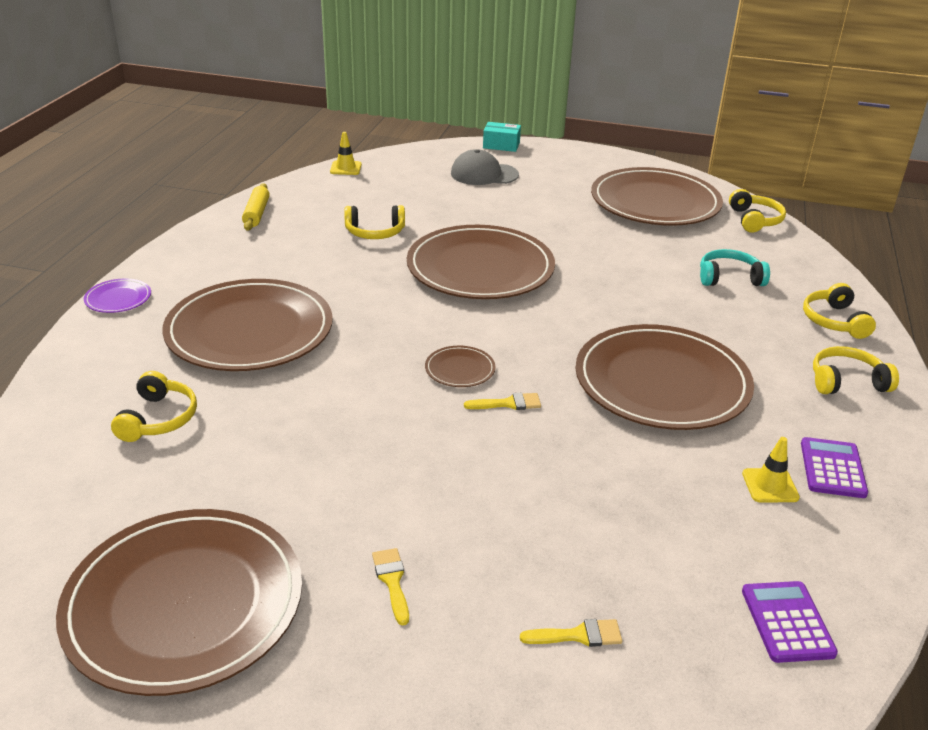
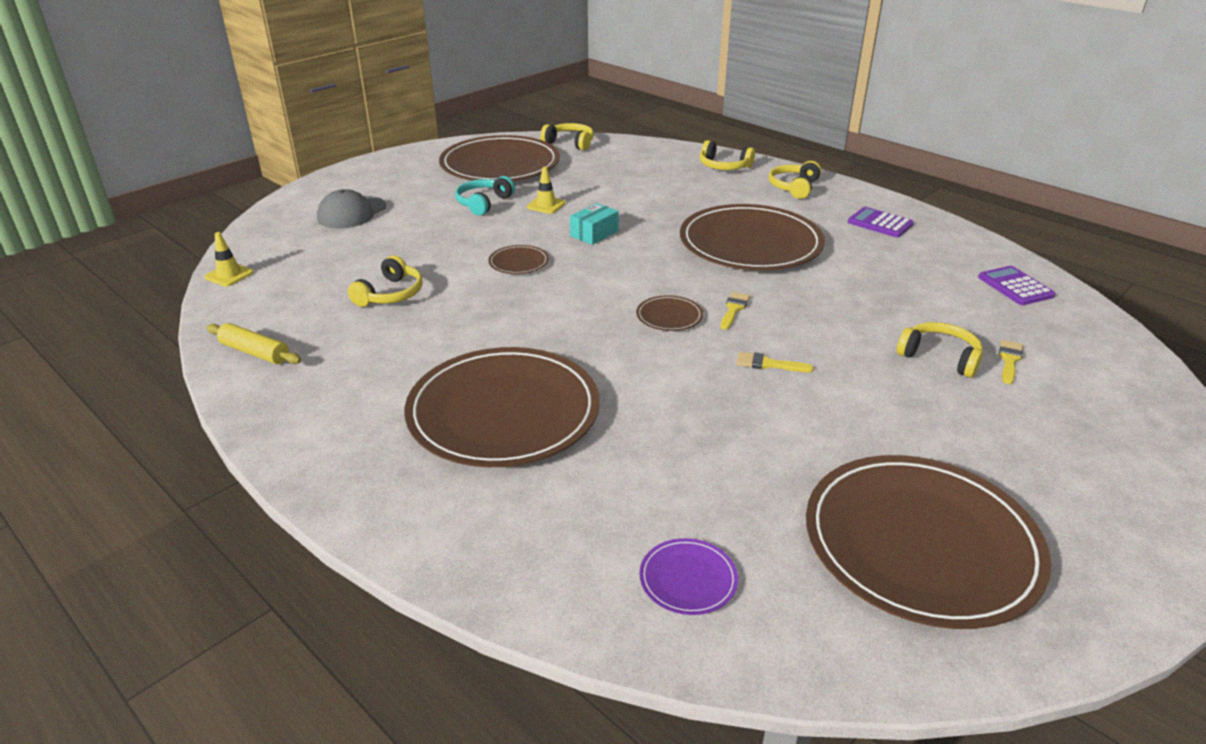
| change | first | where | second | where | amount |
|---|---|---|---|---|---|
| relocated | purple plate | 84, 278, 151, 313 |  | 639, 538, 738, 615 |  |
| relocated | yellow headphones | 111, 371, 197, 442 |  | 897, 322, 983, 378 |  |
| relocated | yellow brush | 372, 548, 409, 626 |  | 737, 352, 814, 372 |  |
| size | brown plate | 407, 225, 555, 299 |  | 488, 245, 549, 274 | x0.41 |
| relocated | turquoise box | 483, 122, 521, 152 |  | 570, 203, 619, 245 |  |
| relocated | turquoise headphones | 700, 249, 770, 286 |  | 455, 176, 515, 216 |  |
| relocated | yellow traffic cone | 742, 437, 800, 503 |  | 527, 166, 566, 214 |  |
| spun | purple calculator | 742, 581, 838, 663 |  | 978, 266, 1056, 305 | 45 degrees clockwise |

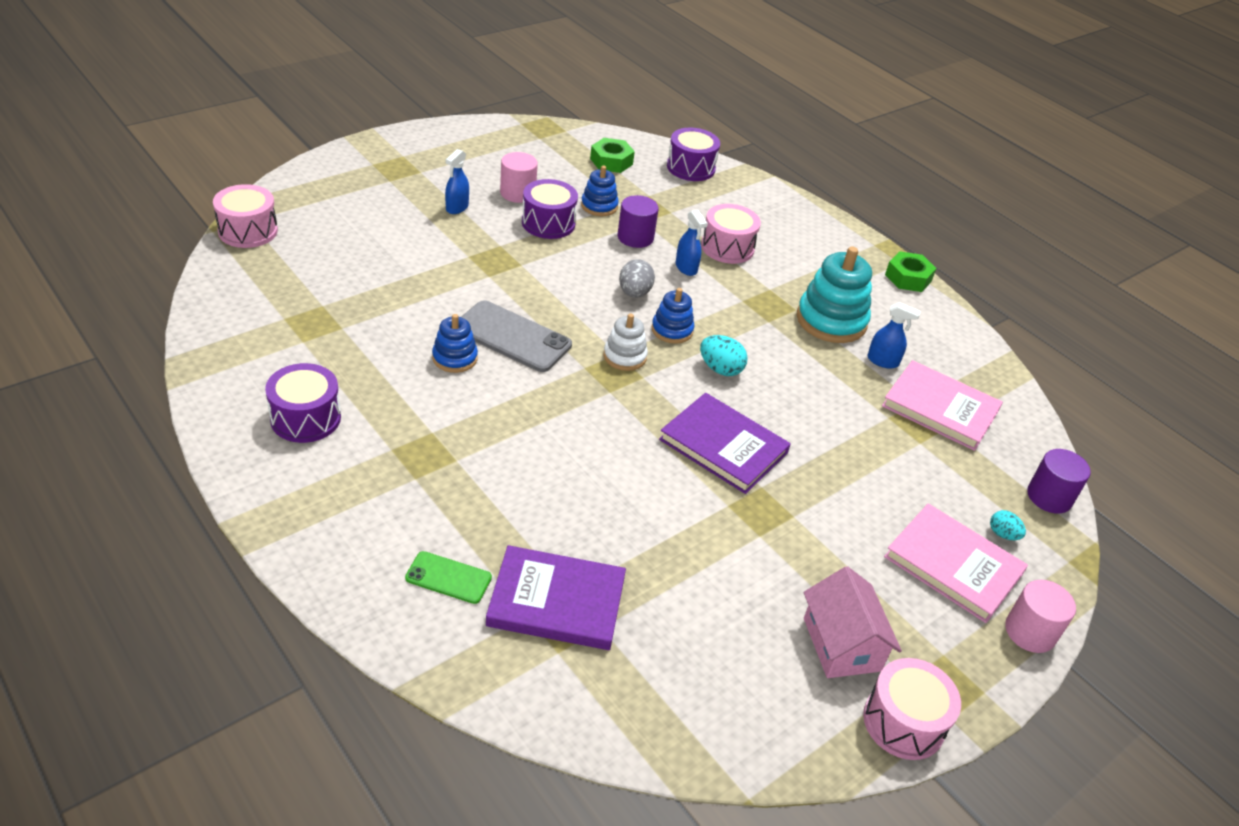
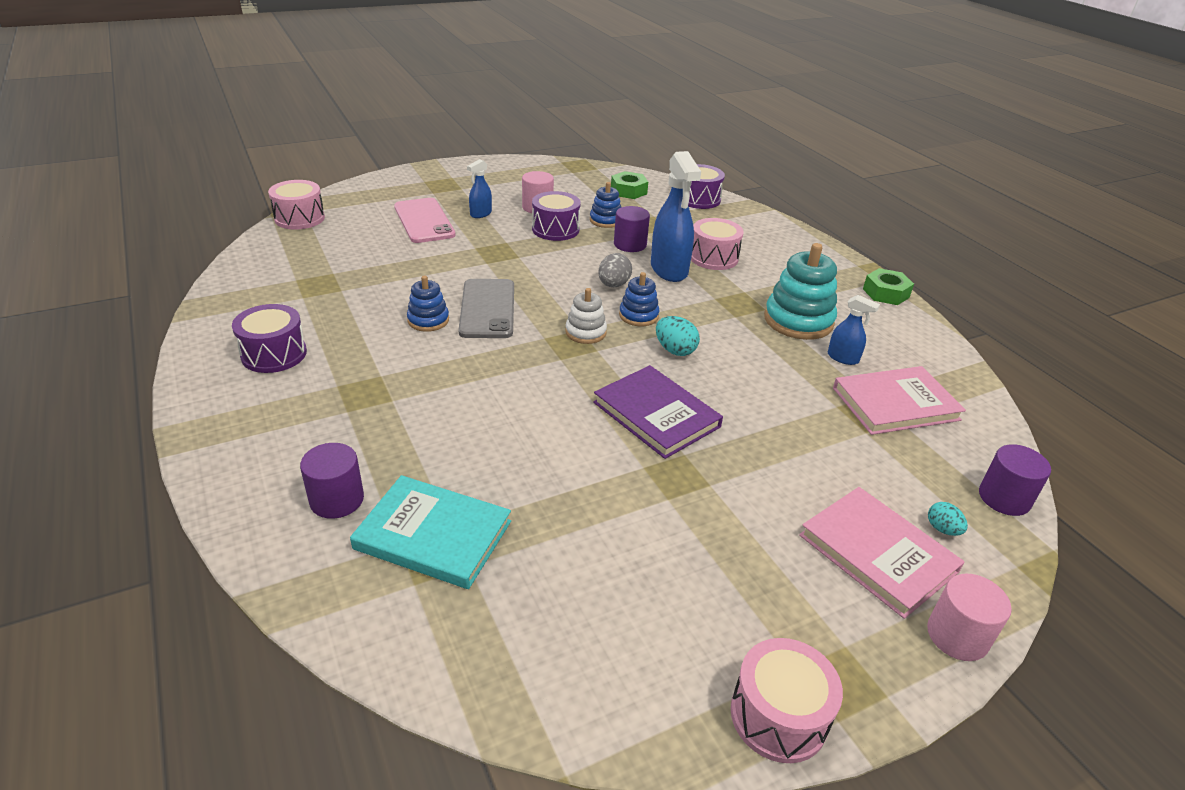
| change | first | where | second | where | amount |
|---|---|---|---|---|---|
| exchanged | green phone | 405, 551, 492, 604 | purple cylinder | 300, 443, 364, 519 |  |
| spun | grey phone | 461, 300, 572, 372 |  | 458, 279, 514, 338 | 45 degrees clockwise |
| colour | purple book | 486, 545, 626, 650 | turquoise book | 350, 475, 511, 589 |  |
| size | blue spray bottle | 675, 210, 708, 276 |  | 651, 151, 701, 282 | x1.96 |
| missing | pink house | 804, 566, 902, 678 |  |  |  |
| spun | pink book | 882, 360, 1003, 451 |  | 833, 366, 966, 435 | 60 degrees counterclockwise |
| appeared |  |  | pink phone | 394, 198, 456, 243 |  |

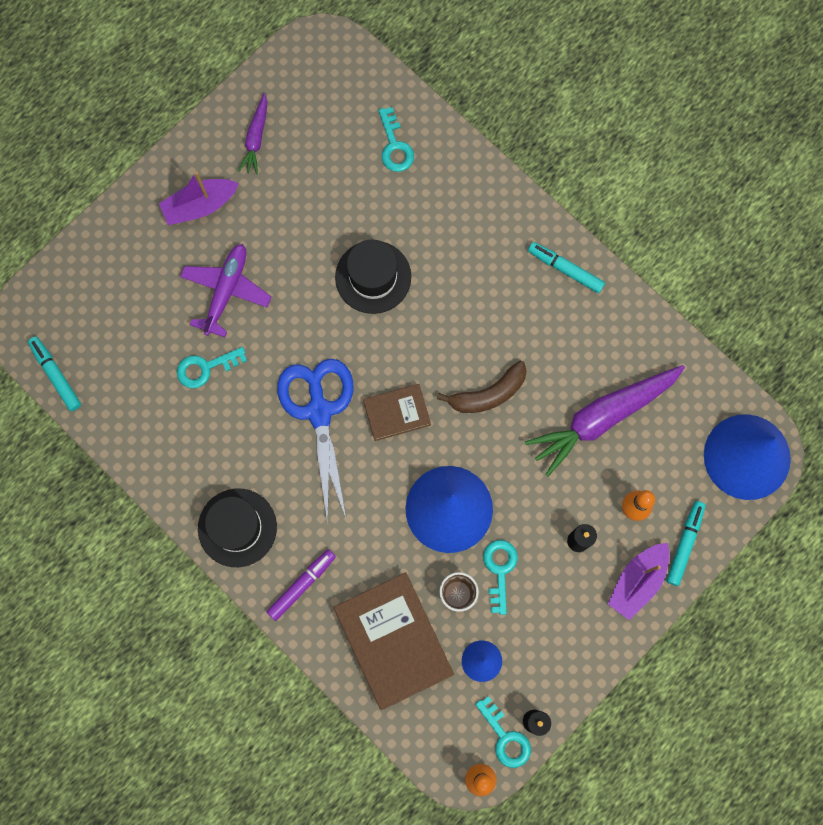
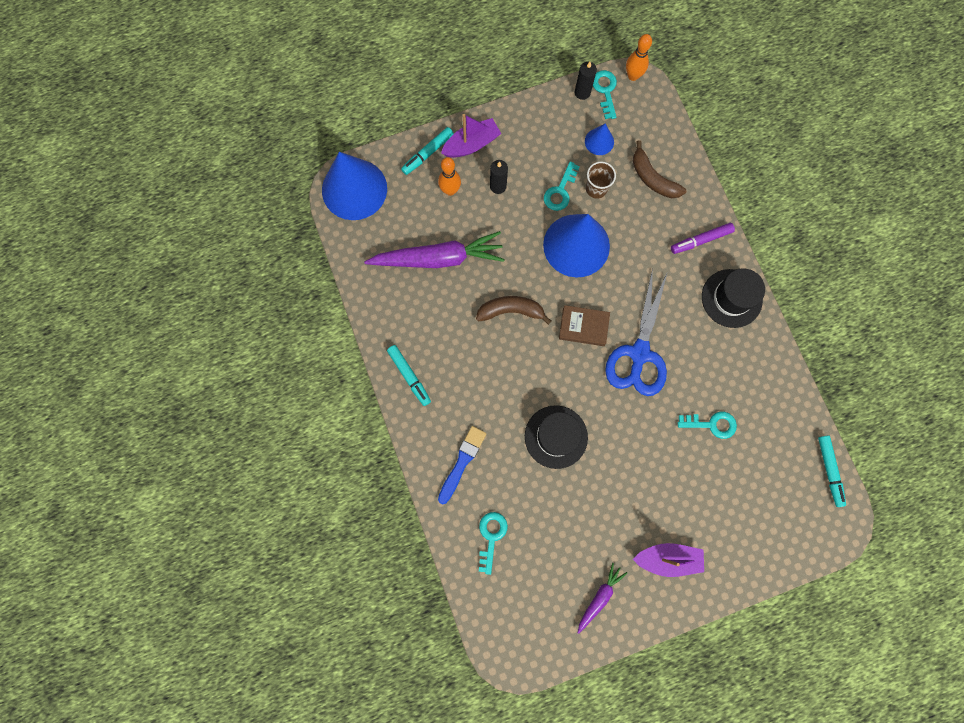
| change | first | where | second | where | amount |
|---|---|---|---|---|---|
| missing | purple plane | 180, 244, 272, 337 |  |  |  |
| exchanged | brown book | 334, 573, 454, 710 | brown banana | 633, 140, 686, 198 |  |
| appeared |  |  | blue brush | 438, 426, 487, 504 |  |

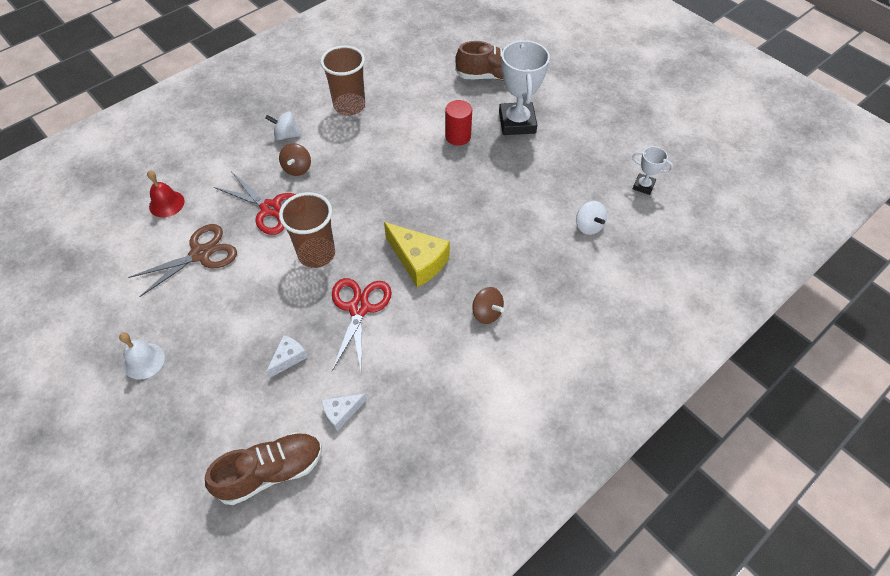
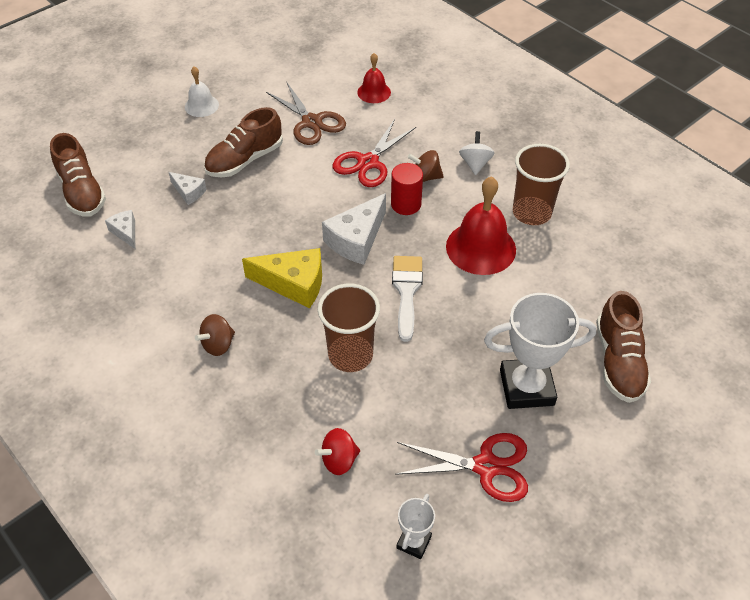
| change | first | where | second | where | amount |
|---|---|---|---|---|---|
| relocated | brown cup | 279, 192, 335, 268 |  | 318, 284, 380, 372 |  |
| relocated | red scissors | 332, 278, 392, 371 |  | 395, 433, 528, 502 |  |
| spun | yellow cheese | 384, 222, 450, 287 |  | 242, 248, 322, 309 | 120 degrees counterclockwise |
| relocated | red cylinder | 445, 100, 472, 146 |  | 391, 163, 423, 215 |  |
| colour | white spinning top | 576, 201, 607, 235 | red spinning top | 315, 428, 360, 475 |  |
| appeared |  |  | brown shoe | 204, 107, 283, 178 |  |
| appeared |  |  | white cheese | 322, 193, 386, 265 |  |
| appeared |  |  | white brush | 392, 256, 423, 342 |  |
| appeared |  |  | red bell | 446, 176, 516, 275 |  |

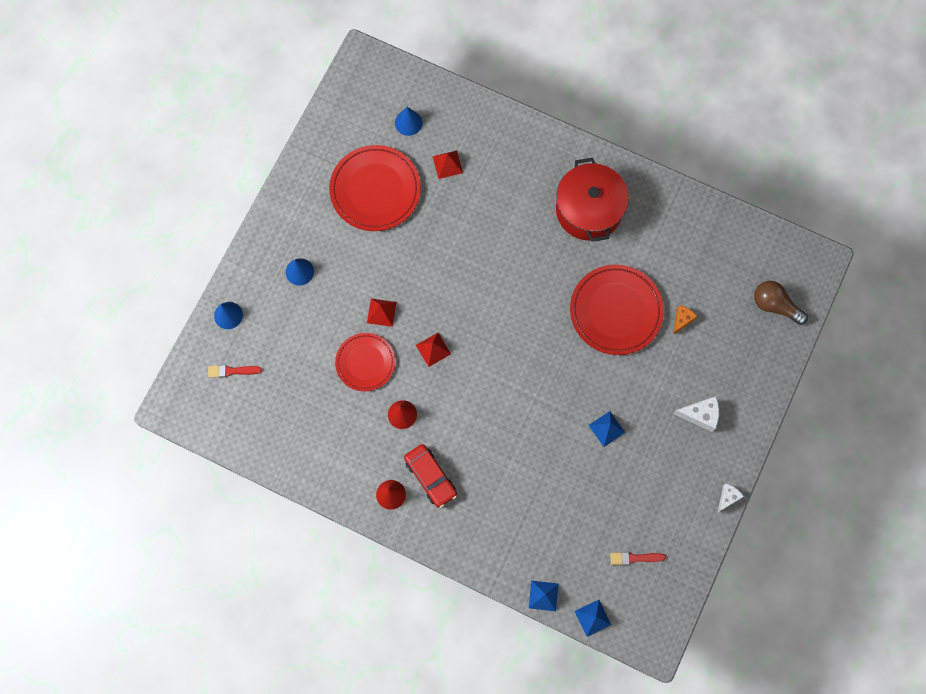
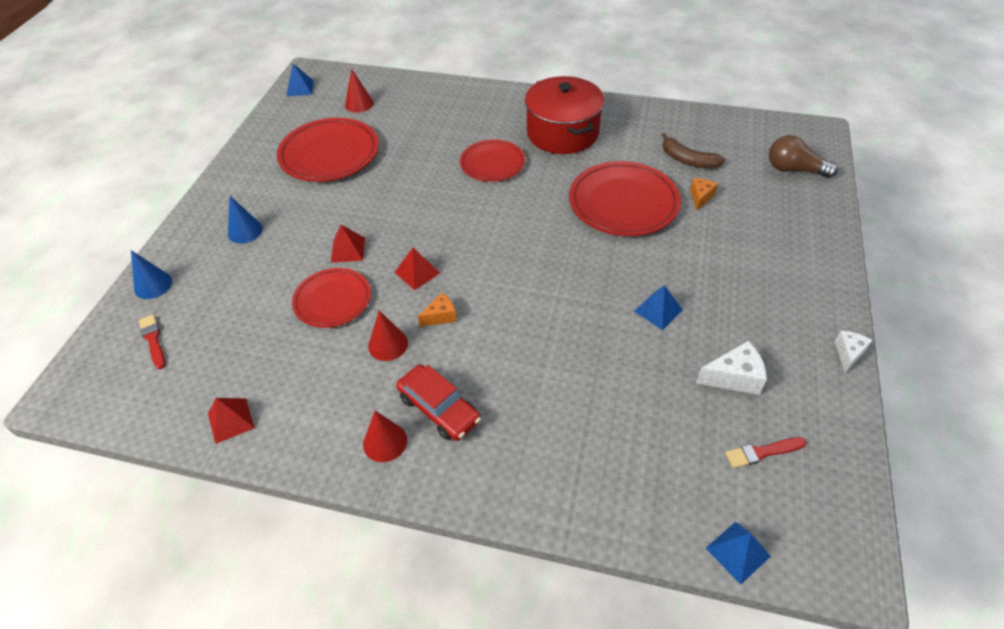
| change | first | where | second | where | amount |
|---|---|---|---|---|---|
| spun | red brush | 208, 365, 262, 377 |  | 139, 315, 165, 369 | 75 degrees clockwise |
| colour | blue cone | 395, 107, 422, 136 | red cone | 345, 69, 374, 113 |  |
| relocated | red pyramid | 433, 151, 463, 179 |  | 208, 398, 255, 444 |  |
| relocated | blue pyramid | 529, 581, 558, 611 |  | 286, 64, 314, 97 |  |
| relocated | white cheese | 673, 396, 719, 432 |  | 696, 341, 767, 395 |  |
| appeared |  |  | orange cheese | 418, 293, 457, 327 |  |
| appeared |  |  | red plate | 460, 139, 525, 182 |  |
| appeared |  |  | brown banana | 662, 133, 725, 168 |  |

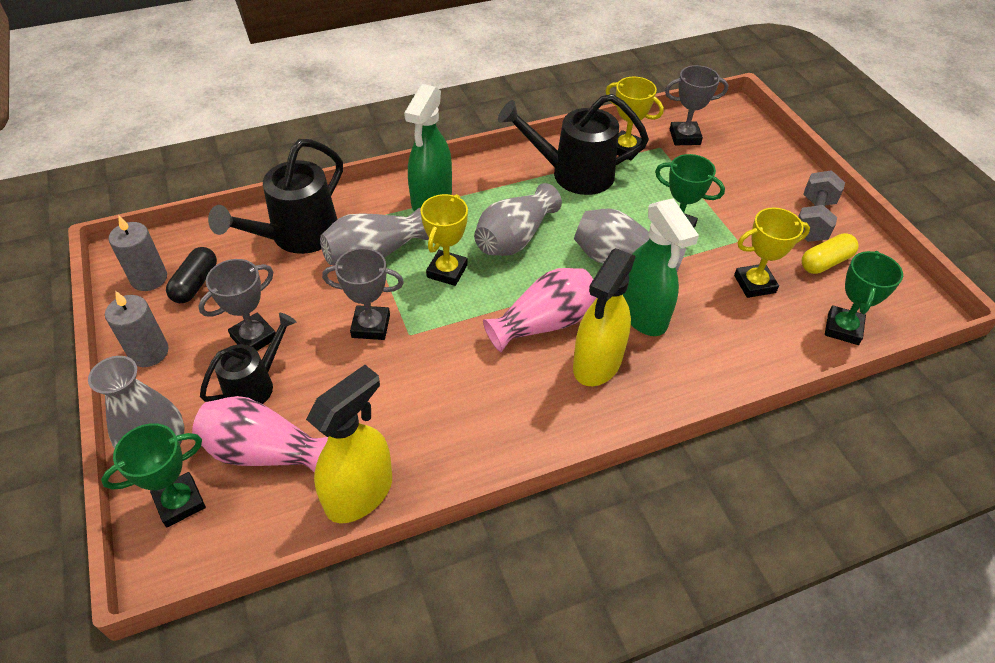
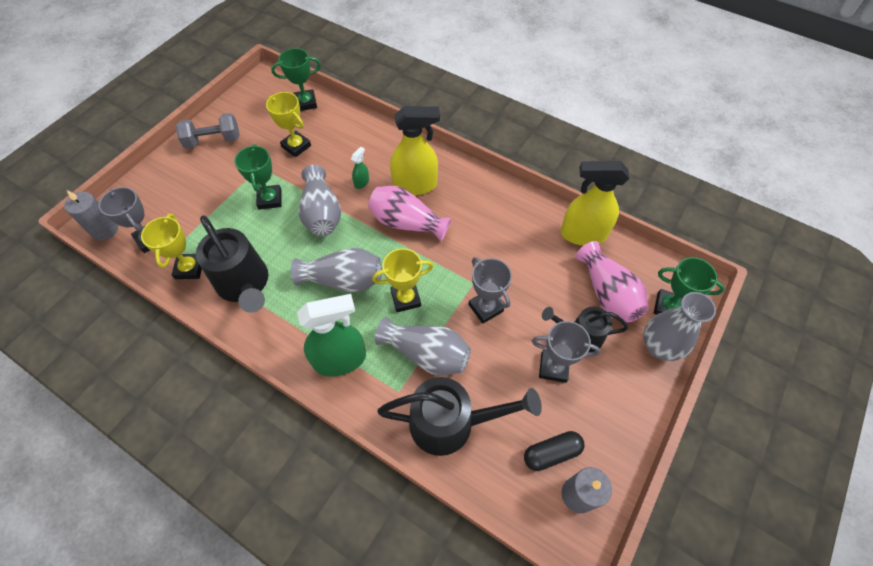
| change | first | where | second | where | amount |
|---|---|---|---|---|---|
| relocated | grey candle | 105, 291, 169, 367 |  | 64, 190, 118, 240 |  |
| size | green spray bottle | 623, 198, 699, 336 |  | 351, 147, 369, 189 | x0.43 |
| missing | yellow capsule | 802, 233, 859, 274 |  |  |  |

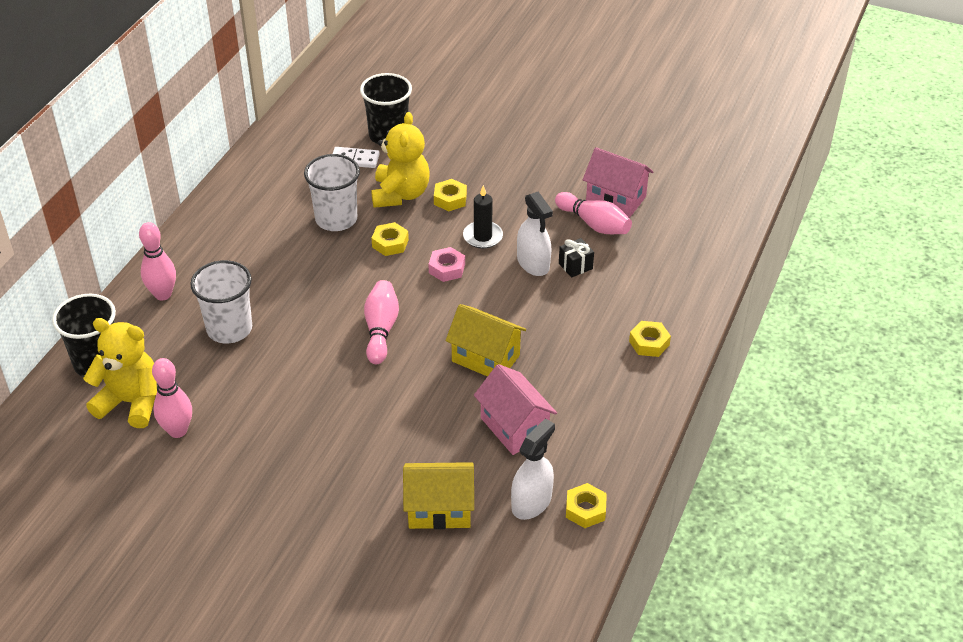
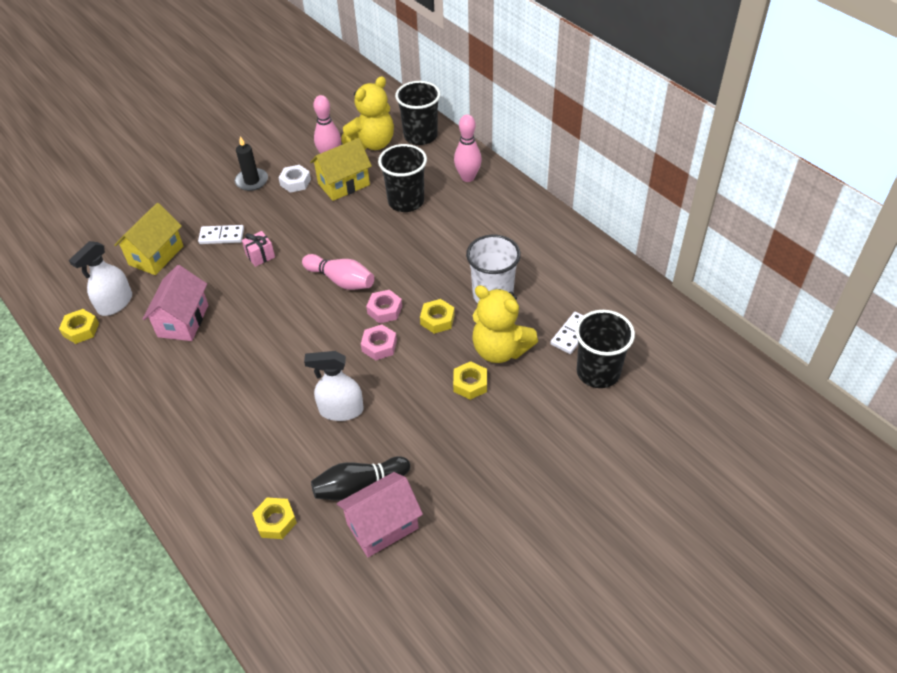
| change | first | where | second | where | amount |
|---|---|---|---|---|---|
| colour | white cup | 190, 260, 252, 343 | black cup | 378, 144, 427, 212 |  |
| relocated | yellow house | 446, 304, 526, 377 |  | 310, 138, 372, 201 |  |
| relocated | black candle | 463, 185, 503, 249 |  | 235, 136, 268, 191 |  |
| spun | pink house | 474, 364, 557, 455 |  | 143, 265, 208, 341 | 75 degrees counterclockwise |
| spun | white spray bottle | 511, 419, 555, 520 |  | 69, 241, 132, 316 | 60 degrees clockwise |
| colour | pink bowling pin | 555, 192, 632, 234 | black bowling pin | 311, 456, 410, 501 |  |
| missing | black gift | 559, 238, 594, 278 |  |  |  |
| relocated | yellow nut | 629, 321, 671, 357 |  | 252, 497, 297, 539 |  |
| appeared |  |  | white domino | 198, 225, 244, 244 |  |
| appeared |  |  | pink gift | 242, 231, 275, 267 |  |
| appeared |  |  | white nut | 279, 165, 311, 193 |  |
| appeared |  |  | pink nut | 366, 290, 402, 323 |  |

